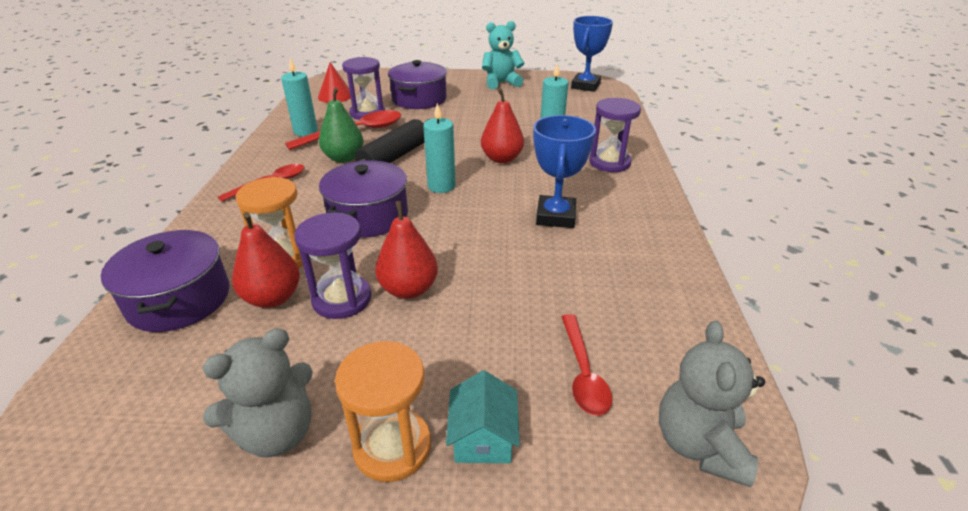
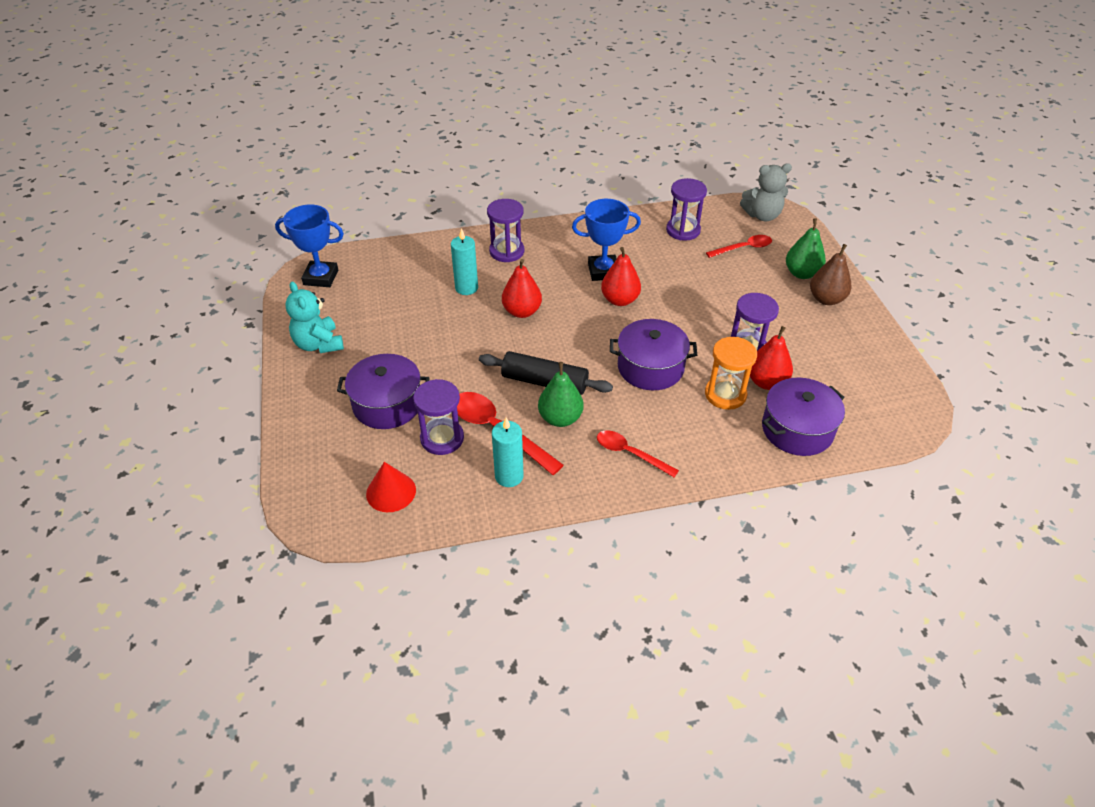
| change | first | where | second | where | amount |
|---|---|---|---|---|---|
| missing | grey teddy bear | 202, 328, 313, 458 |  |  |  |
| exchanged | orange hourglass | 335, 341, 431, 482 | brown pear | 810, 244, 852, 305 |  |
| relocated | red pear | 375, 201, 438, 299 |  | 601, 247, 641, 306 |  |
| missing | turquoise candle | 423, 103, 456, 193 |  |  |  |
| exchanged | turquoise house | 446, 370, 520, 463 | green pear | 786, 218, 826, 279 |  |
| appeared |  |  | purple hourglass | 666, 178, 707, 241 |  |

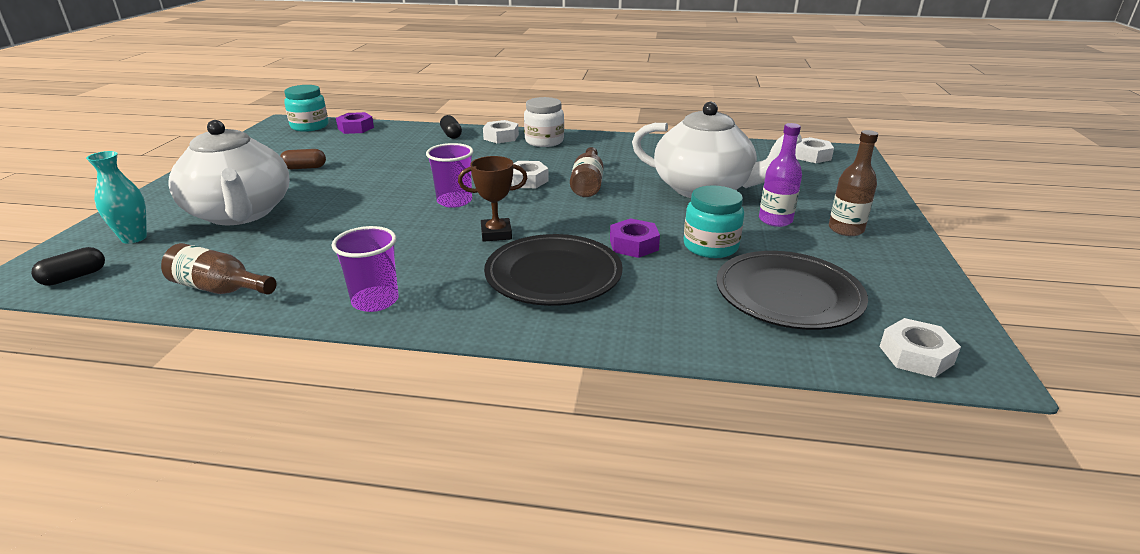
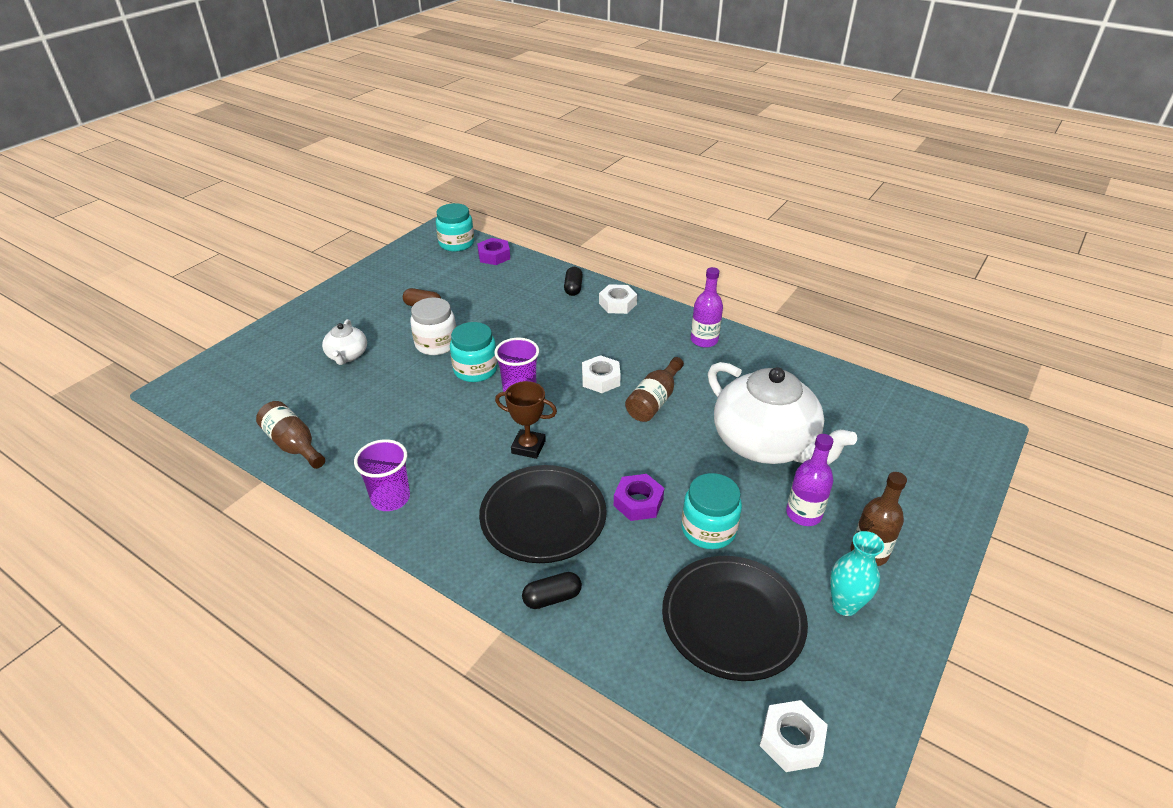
| change | first | where | second | where | amount |
|---|---|---|---|---|---|
| relocated | black capsule | 31, 247, 105, 286 |  | 522, 572, 582, 609 |  |
| relocated | turquoise vase | 86, 151, 147, 244 |  | 830, 531, 884, 616 |  |
| size | white teapot | 168, 120, 290, 225 |  | 322, 319, 367, 365 | x0.46 |
| relocated | white jar | 524, 97, 564, 147 |  | 410, 298, 456, 355 |  |
| missing | white nut | 795, 137, 834, 163 |  |  |  |
| appeared |  |  | turquoise jar | 450, 322, 498, 382 |  |
| appeared |  |  | purple bottle | 691, 267, 723, 348 |  |

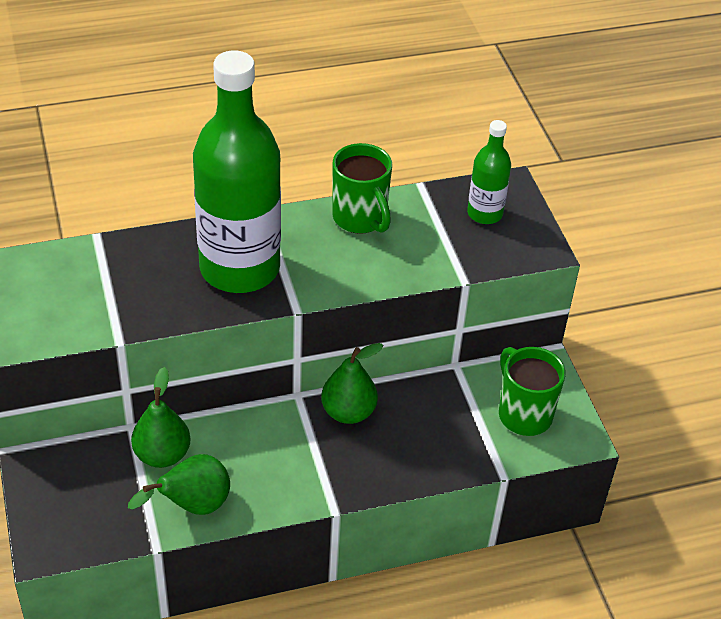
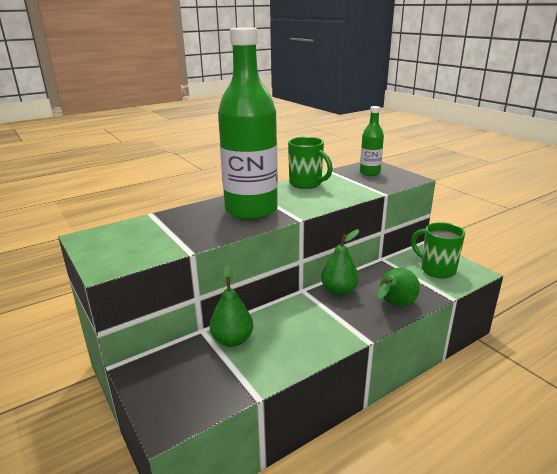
| change | first | where | second | where | amount |
|---|---|---|---|---|---|
| relocated | green pear | 128, 454, 230, 515 |  | 377, 268, 420, 307 |  |

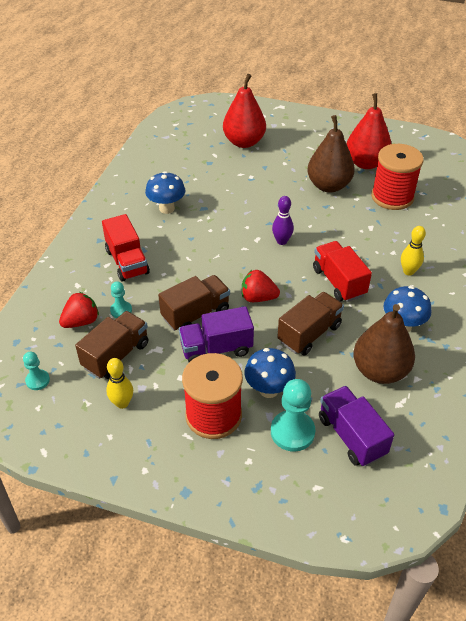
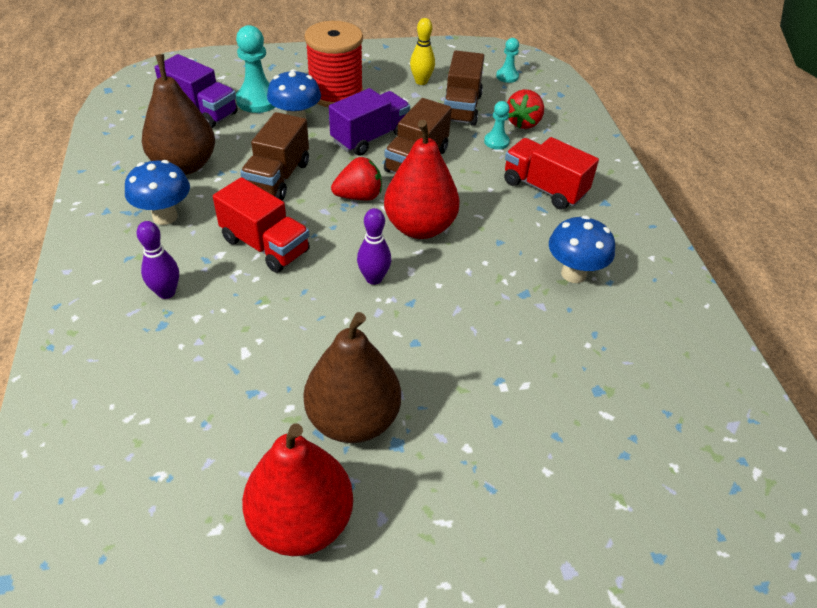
| change | first | where | second | where | amount |
|---|---|---|---|---|---|
| relocated | red pear | 223, 74, 266, 148 |  | 384, 120, 460, 239 |  |
| missing | red spool | 371, 144, 423, 210 |  |  |  |
| colour | yellow bowling pin | 401, 226, 426, 276 | purple bowling pin | 137, 221, 179, 299 |  |

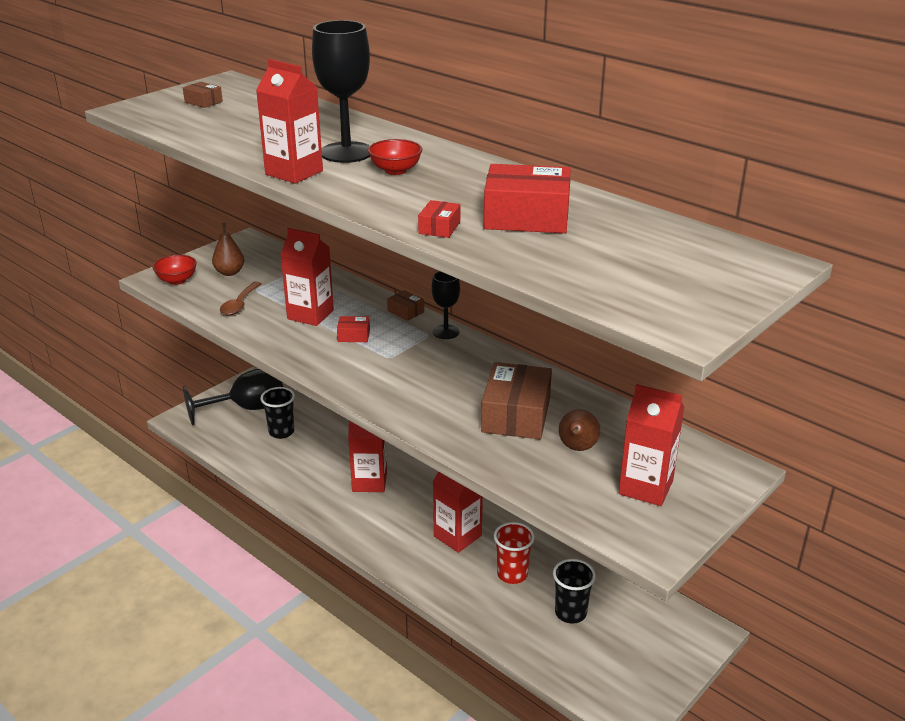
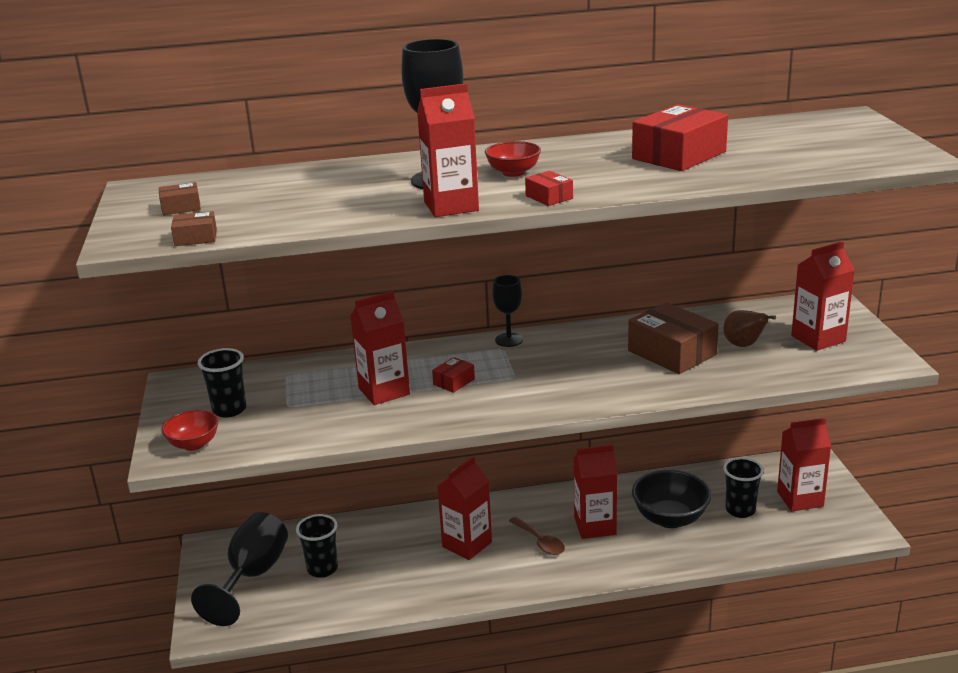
| change | first | where | second | where | amount |
|---|---|---|---|---|---|
| exchanged | brown pear | 212, 223, 244, 276 | black cup | 198, 348, 246, 418 |  |
| relocated | brown spoon | 220, 282, 262, 315 |  | 509, 517, 565, 555 |  |
| relocated | brown box | 387, 290, 424, 321 |  | 171, 211, 217, 246 |  |
| relocated | red box | 418, 200, 460, 238 |  | 525, 171, 573, 206 |  |
| exchanged | red cup | 494, 522, 535, 584 | black bowl | 632, 470, 711, 528 |  |
| appeared |  |  | red carton | 777, 418, 831, 511 |  |

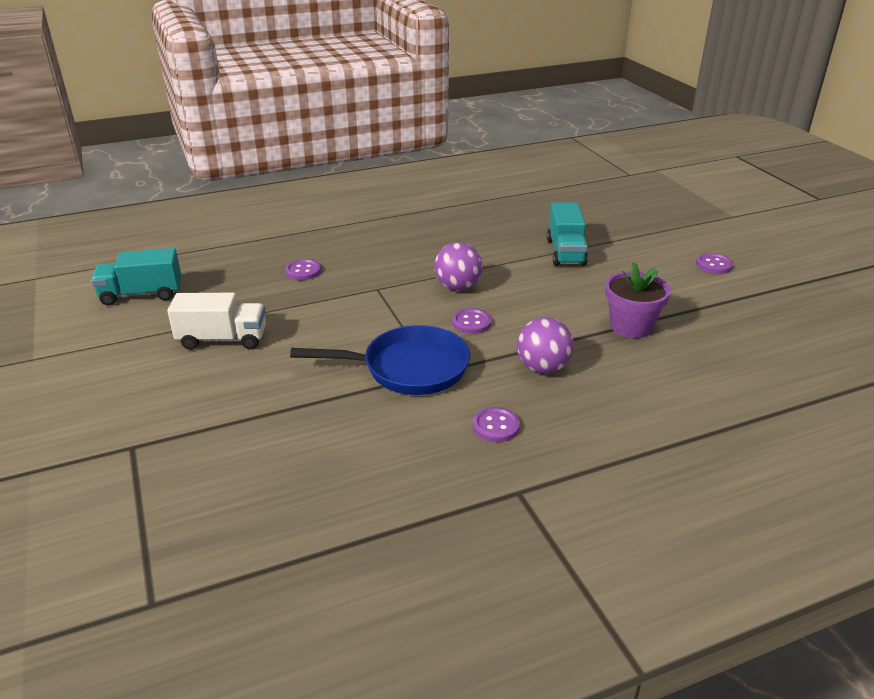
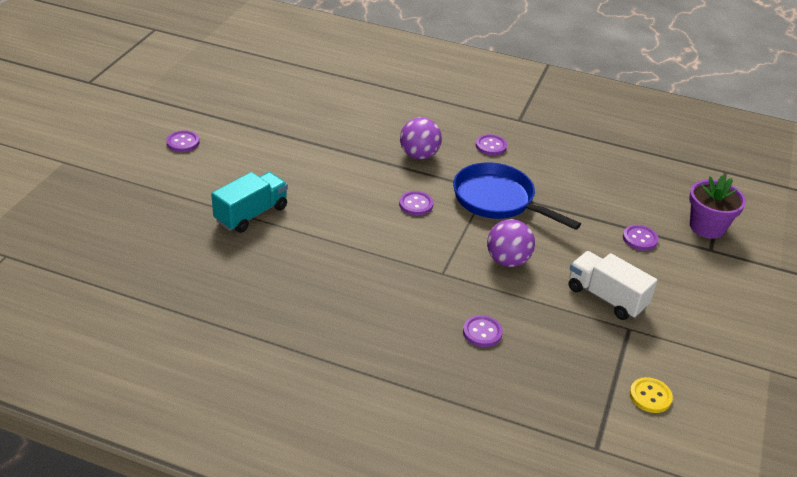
| change | first | where | second | where | amount |
|---|---|---|---|---|---|
| exchanged | turquoise truck | 91, 248, 181, 306 | yellow button | 630, 377, 673, 413 |  |
| relocated | purple ball | 434, 242, 482, 291 |  | 487, 219, 535, 267 |  |
| relocated | purple flower pot | 605, 262, 671, 338 |  | 689, 175, 746, 239 |  |
| appeared |  |  | purple button | 623, 225, 659, 250 |  |

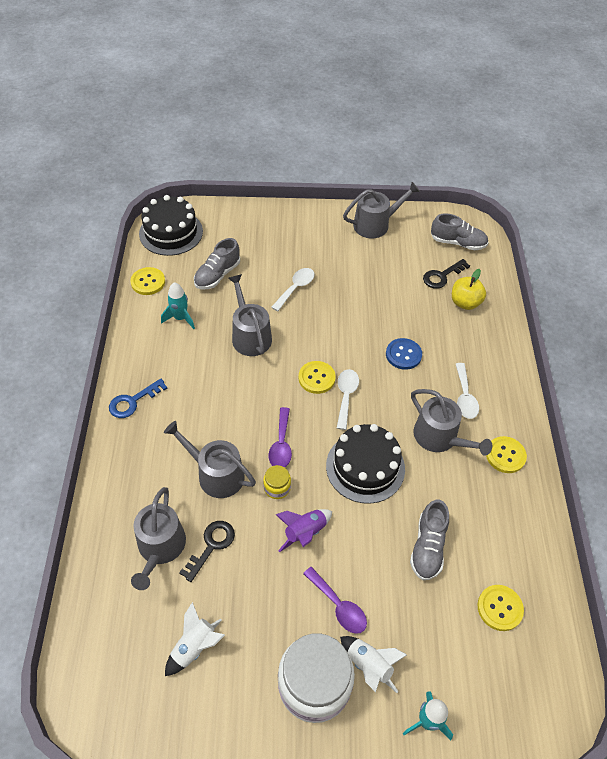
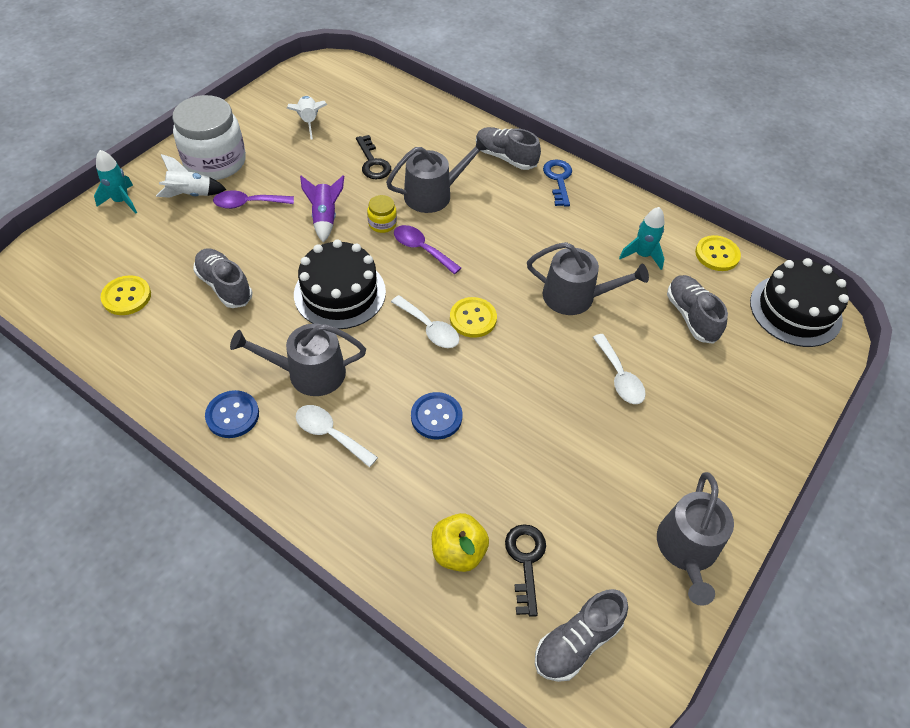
| change | first | where | second | where | amount |
|---|---|---|---|---|---|
| missing | grey watering can | 131, 487, 186, 590 |  |  |  |
| colour | yellow button | 486, 436, 527, 473 | blue button | 205, 390, 259, 438 |  |
| appeared |  |  | grey shoe | 476, 127, 541, 170 |  |

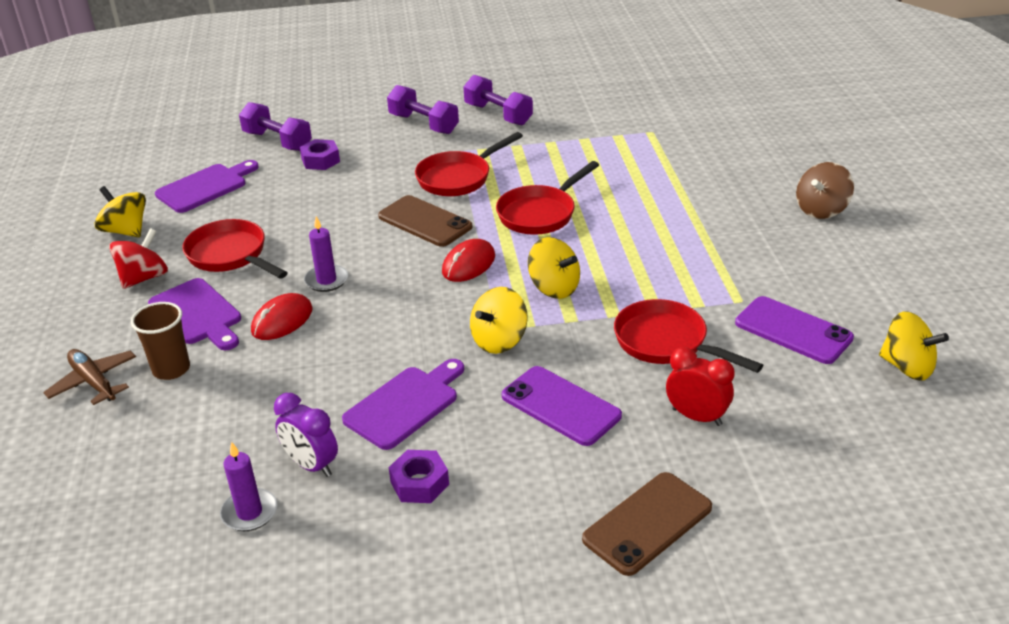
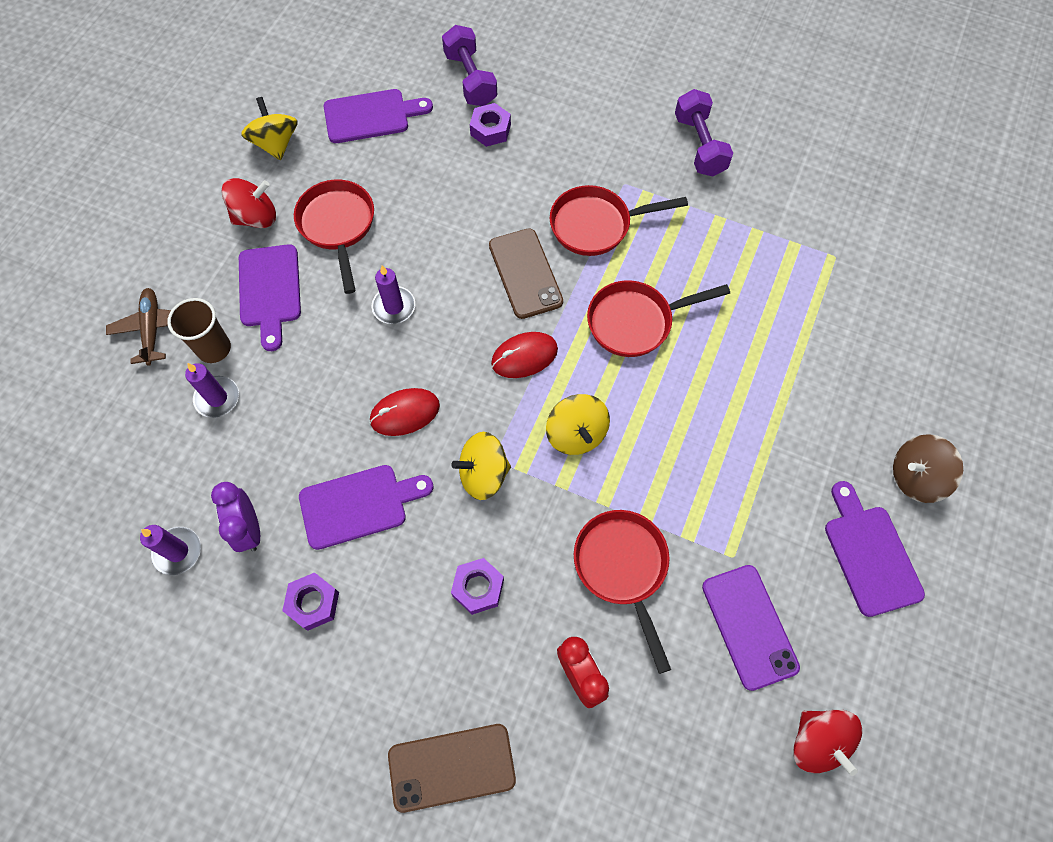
| change | first | where | second | where | amount |
|---|---|---|---|---|---|
| relocated | red mouse | 251, 293, 313, 340 |  | 369, 388, 440, 436 |  |
| missing | purple dumbbell | 387, 85, 459, 134 |  |  |  |
| exchanged | purple phone | 502, 366, 622, 446 | purple nut | 451, 558, 504, 615 |  |
| colour | yellow spinning top | 879, 311, 949, 381 | red spinning top | 793, 710, 862, 776 |  |
| appeared |  |  | purple candle | 185, 363, 239, 418 |  |
| appeared |  |  | purple cutting board | 825, 481, 925, 617 |  |

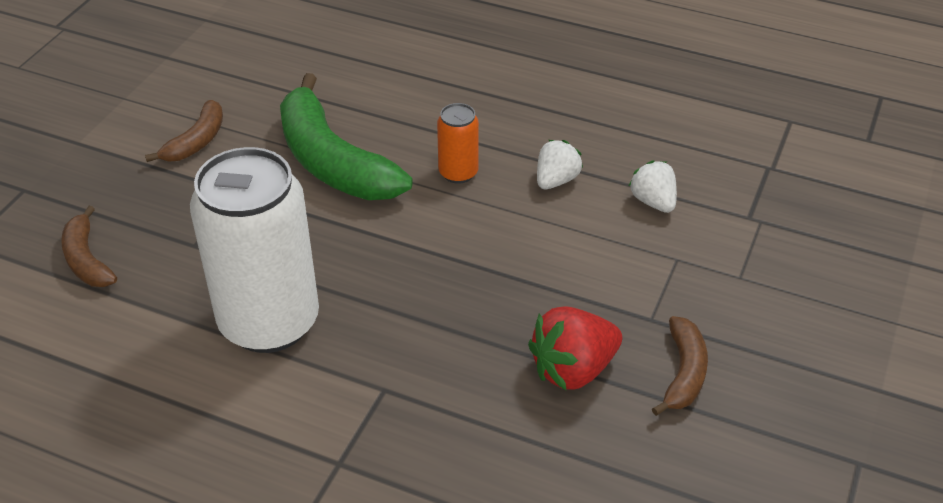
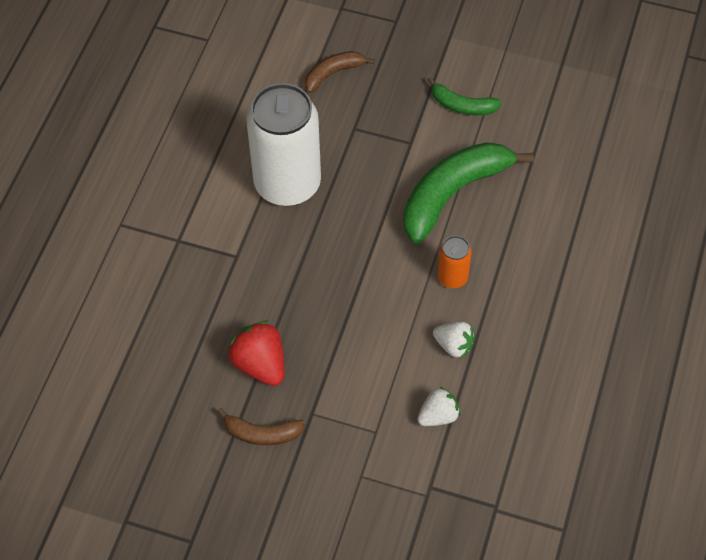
| change | first | where | second | where | amount |
|---|---|---|---|---|---|
| colour | brown banana | 145, 100, 223, 162 | green banana | 427, 77, 502, 115 |  |

